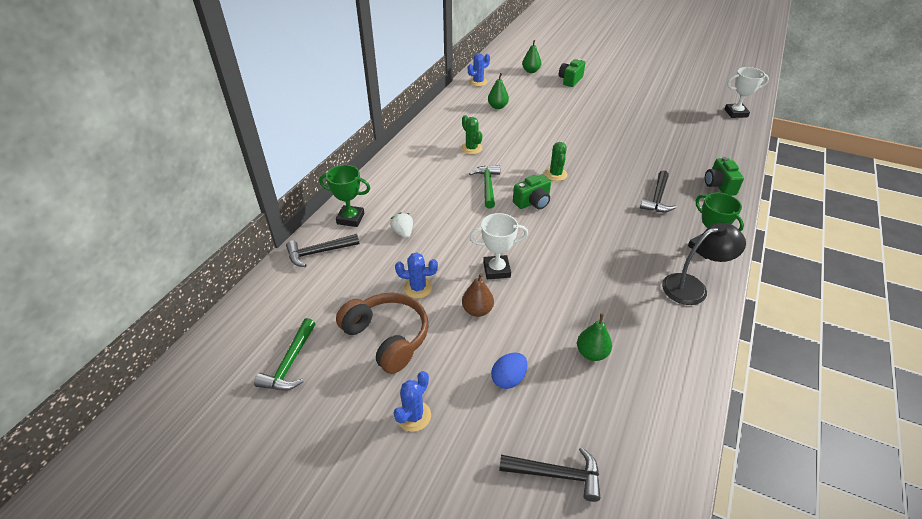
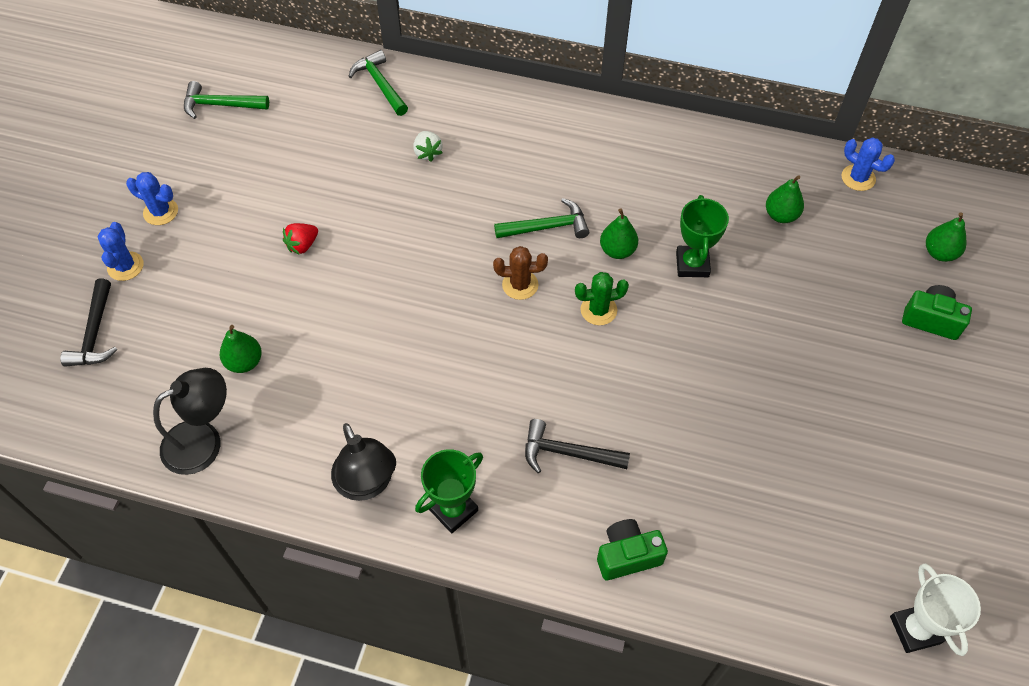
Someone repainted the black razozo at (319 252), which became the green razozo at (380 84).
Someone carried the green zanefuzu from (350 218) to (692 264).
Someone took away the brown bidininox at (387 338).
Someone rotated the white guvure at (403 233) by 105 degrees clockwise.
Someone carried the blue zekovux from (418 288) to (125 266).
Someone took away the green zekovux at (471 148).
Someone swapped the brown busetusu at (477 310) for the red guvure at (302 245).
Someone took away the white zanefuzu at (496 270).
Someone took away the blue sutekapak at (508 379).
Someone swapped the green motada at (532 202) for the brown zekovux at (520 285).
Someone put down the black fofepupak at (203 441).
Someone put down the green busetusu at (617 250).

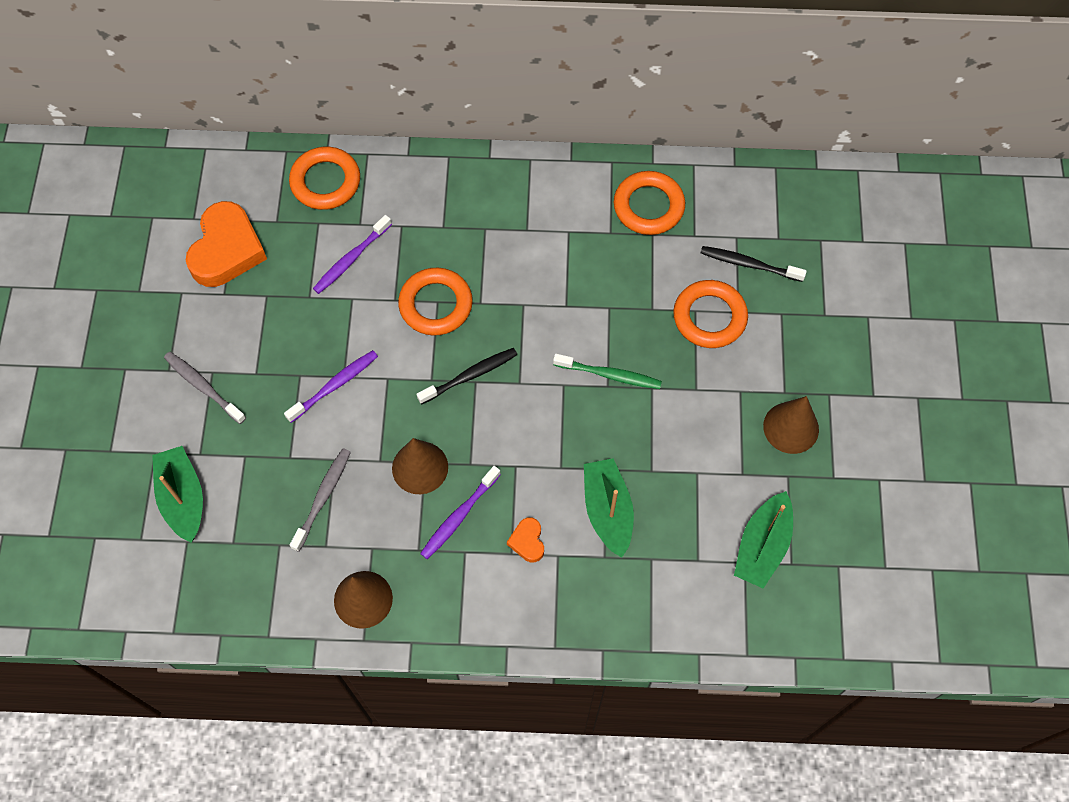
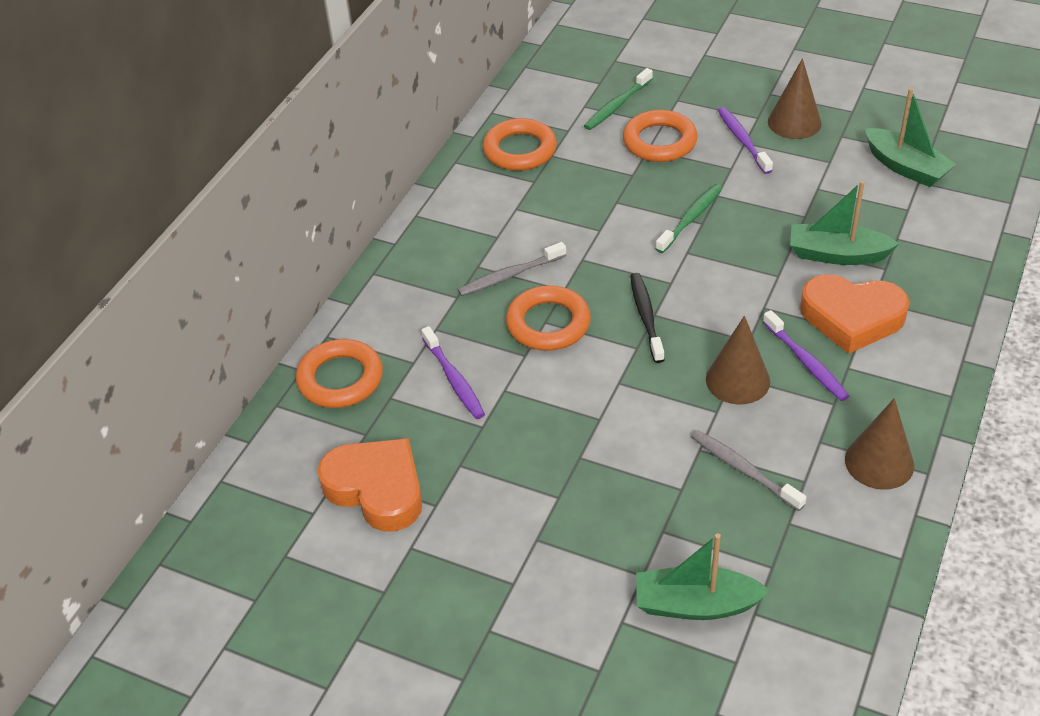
Someone carried the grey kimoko from (203 387) to (510 275).
Someone carried the purple kimoko from (334 385) to (743 140).
Someone scaled the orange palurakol at (527 541) by 2.19.
Someone repainted the black kimoko at (749 264), which became the green kimoko at (617 105).

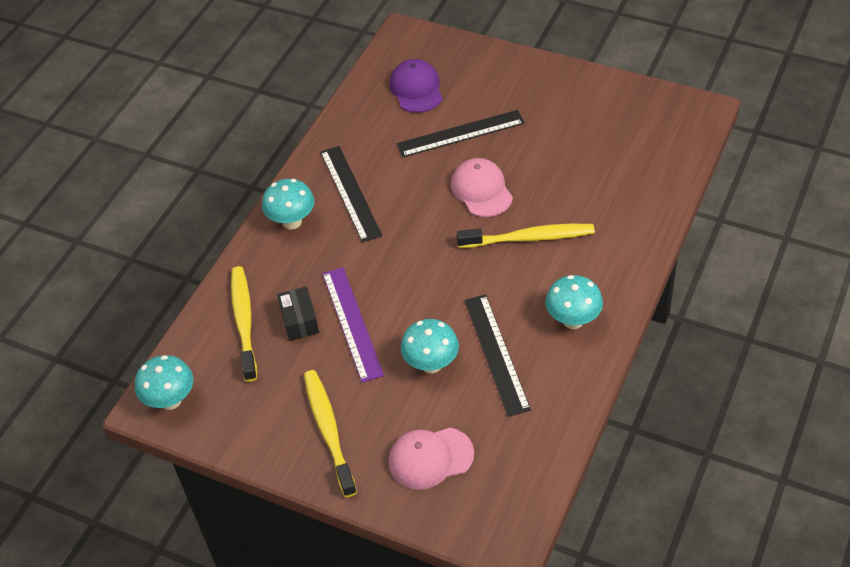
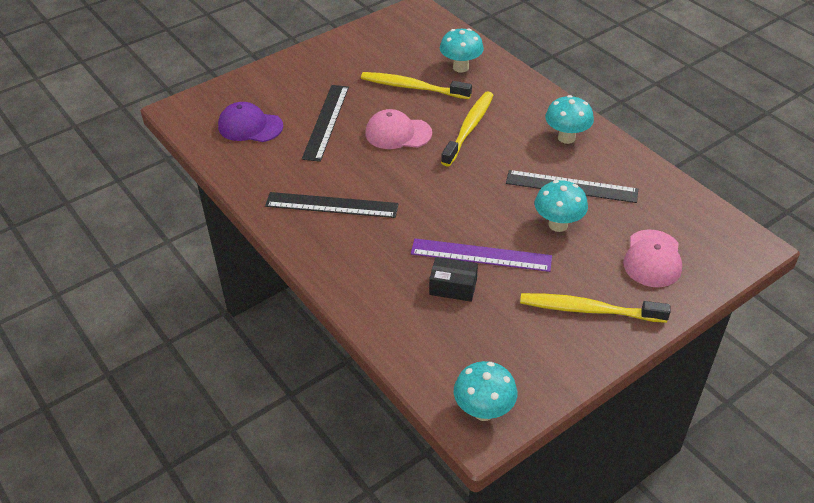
Someone carried the yellow kimoko from (244 321) to (412 87).
Someone carried the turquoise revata from (292 222) to (460 67).

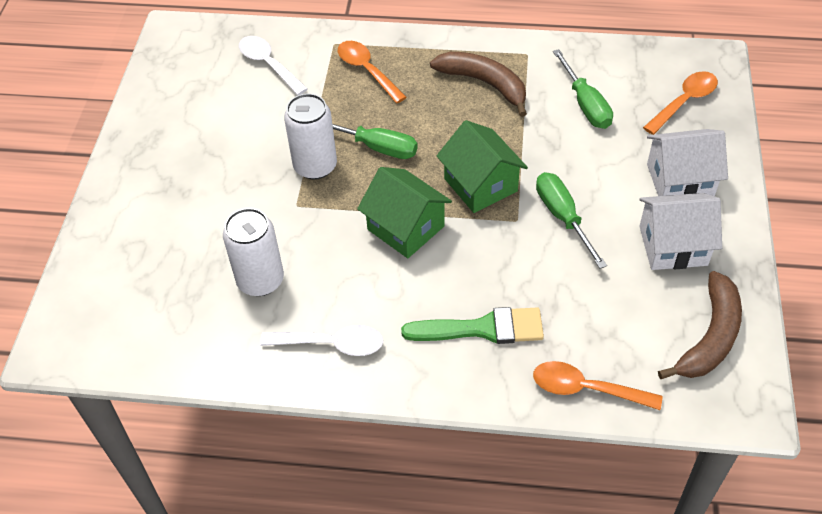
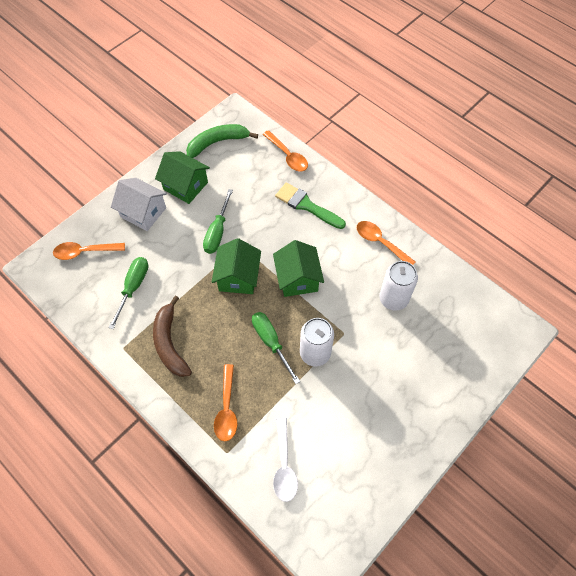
Someone repainted the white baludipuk at (331 344), which became the orange baludipuk at (380 242).
Someone repainted the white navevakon at (673 246), which became the green navevakon at (185 186).
Someone repainted the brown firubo at (709 337), which became the green firubo at (217 143).

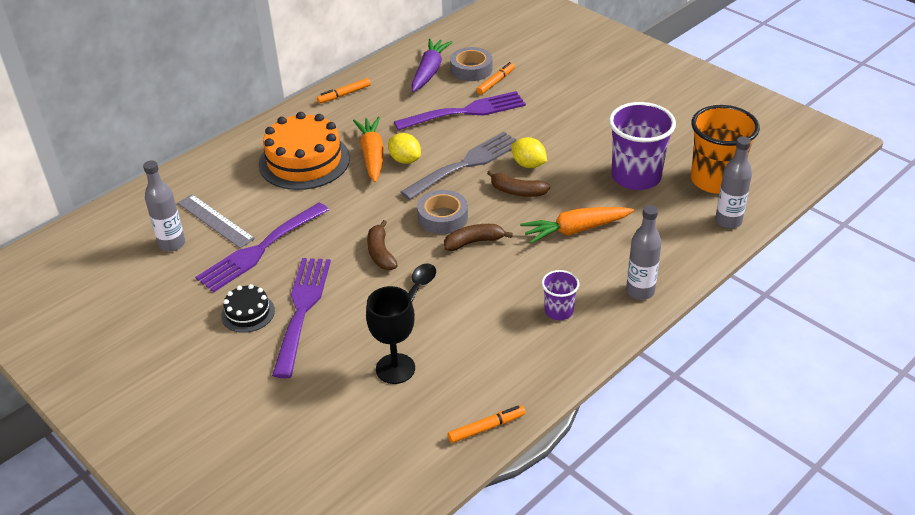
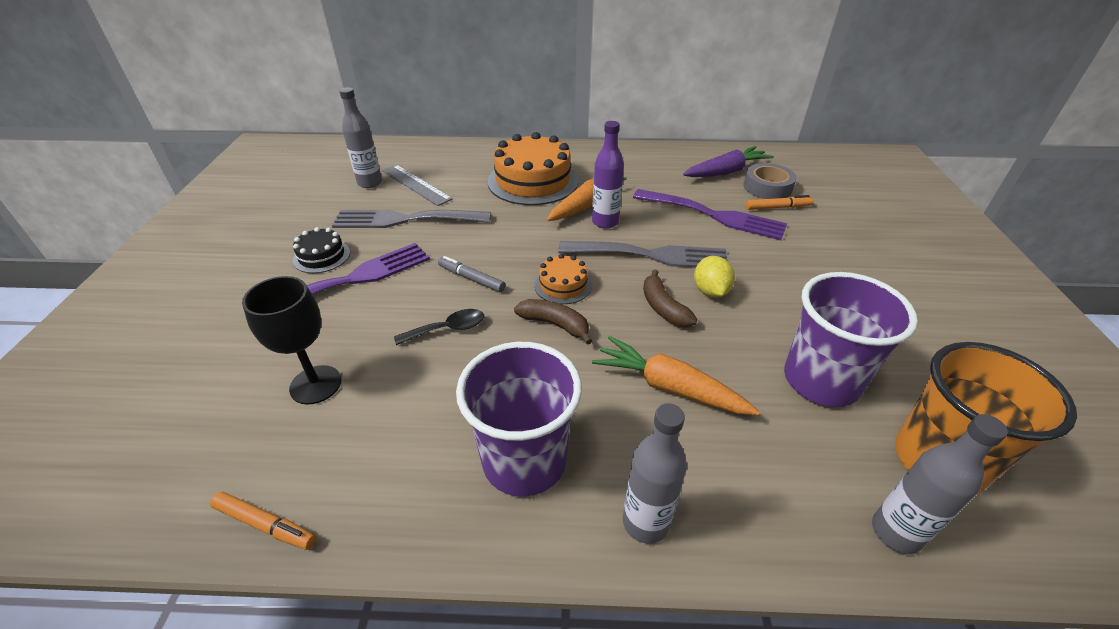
Someone rotated the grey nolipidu at (215 221) by 45 degrees counterclockwise.
Someone repainted the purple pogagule at (260 250), which became the grey pogagule at (405 220).
Someone took away the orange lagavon at (344 94).
Someone swapped the brown firubo at (380 253) for the grey lagavon at (471 279).
Someone swapped the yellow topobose at (405 160) for the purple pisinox at (605 222).
Someone swapped the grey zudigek at (443 217) for the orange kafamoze at (563 285).
Someone scaled the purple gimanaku at (558 311) by 1.98.

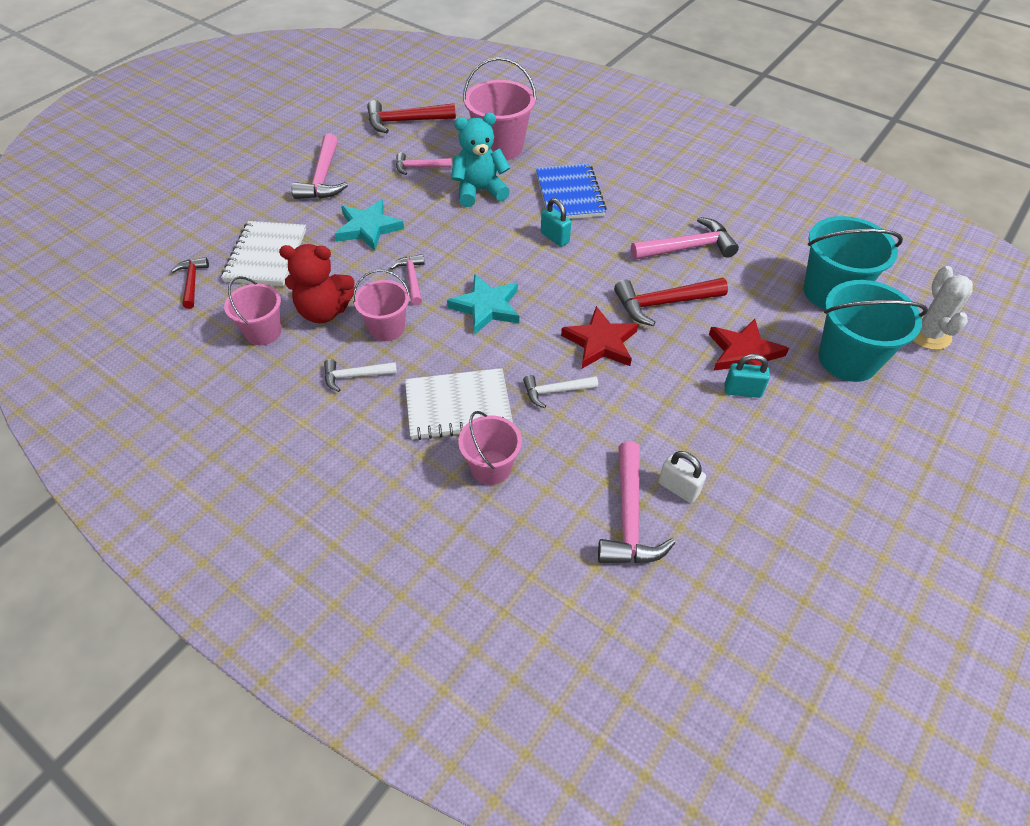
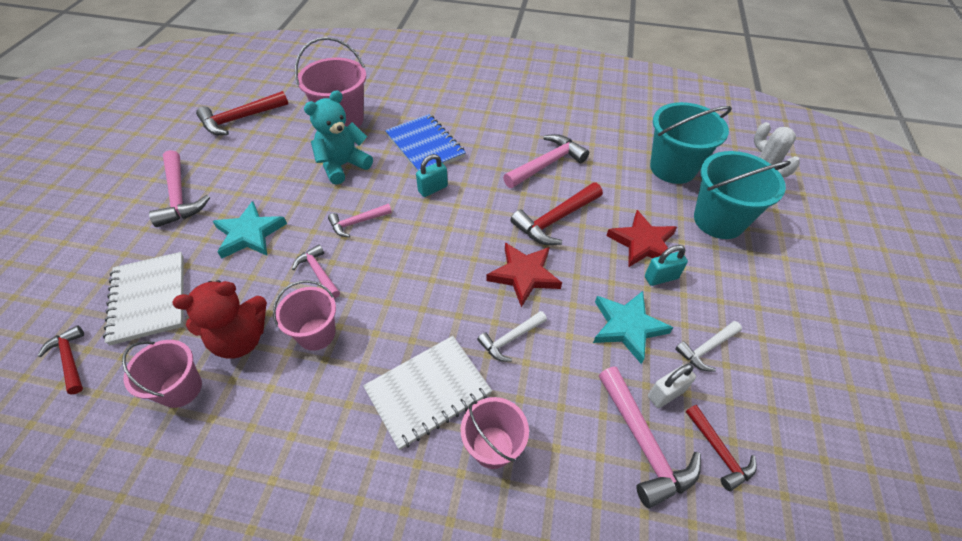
Someone carried the white razozo from (355 376) to (706 348).
Someone carried the pink razozo from (419 167) to (357 223).
Someone carried the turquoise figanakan from (486 307) to (627 327).
Someone rotated the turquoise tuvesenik at (555 237) by 60 degrees counterclockwise.
Someone rotated the white tuvesenik at (678 488) by 45 degrees counterclockwise.
Someone put down the red razozo at (719 452).

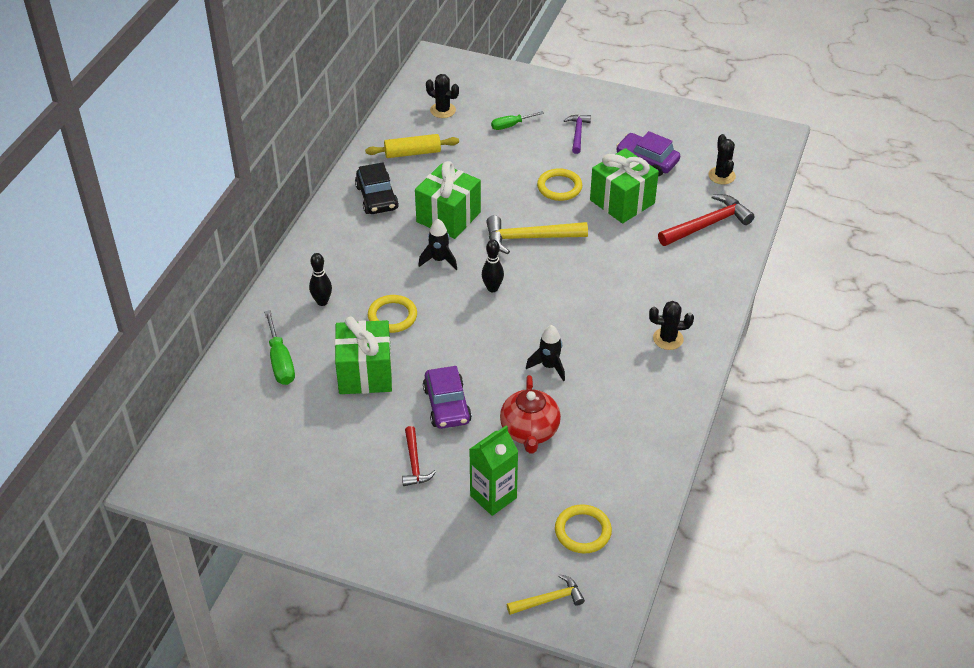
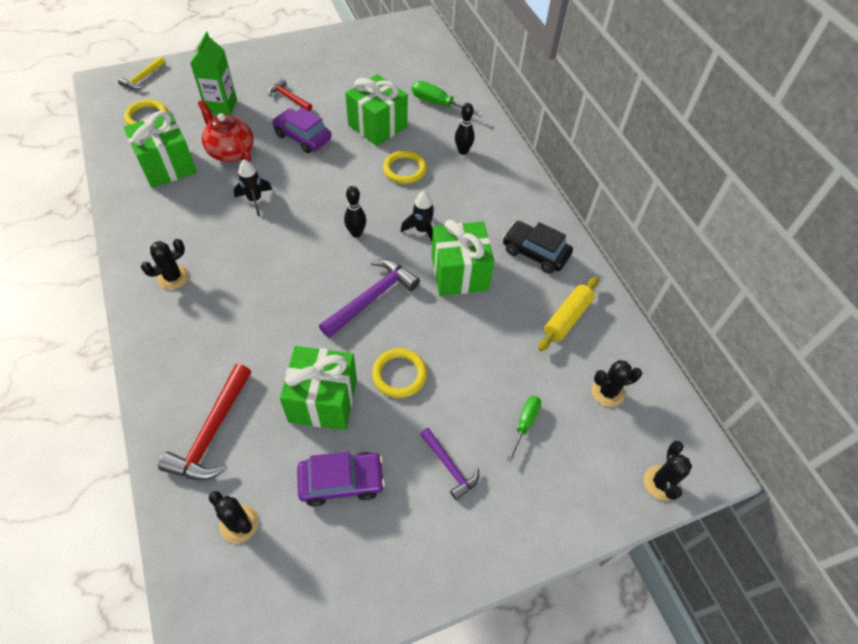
Someone repainted the yellow razozo at (530 238), which became the purple razozo at (372 298).
Someone put down the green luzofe at (167 166).
Someone put down the black zekovux at (661 483).

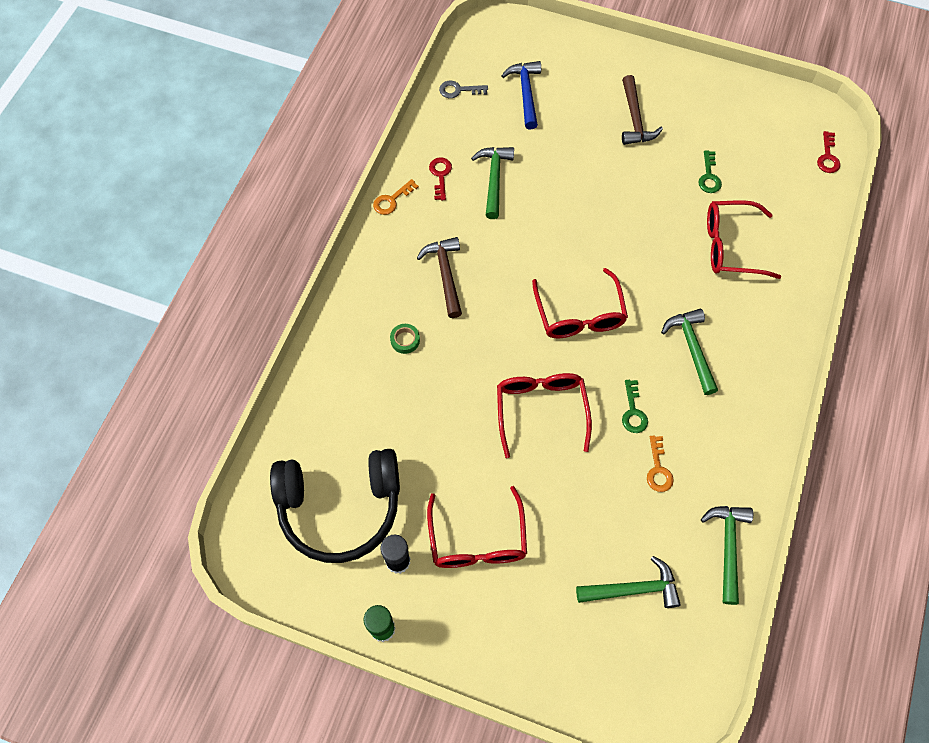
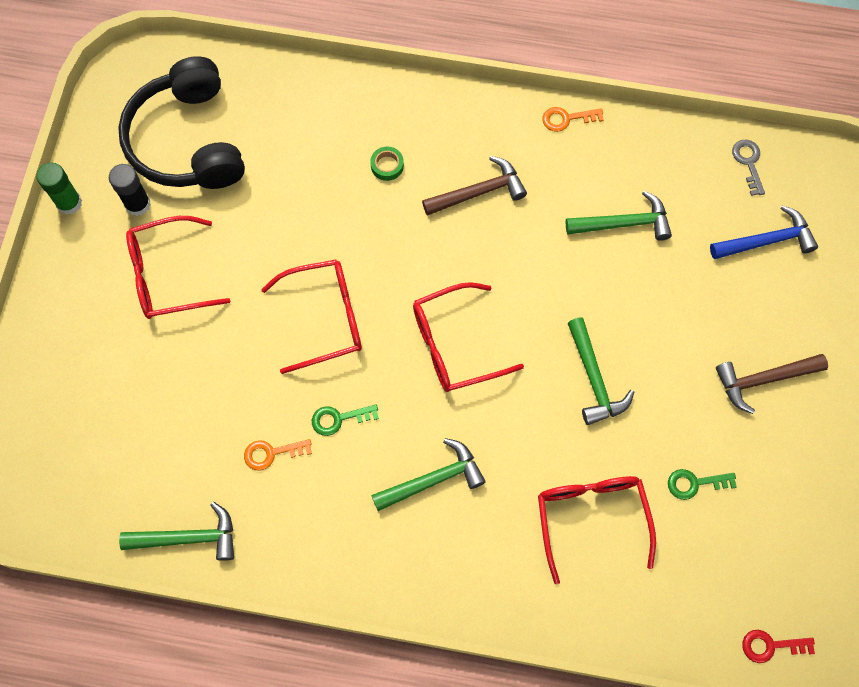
Someone rotated the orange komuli at (392 200) by 45 degrees counterclockwise.
Someone took away the red komuli at (440 175).
Someone carried the green razozo from (633 589) to (594 379).

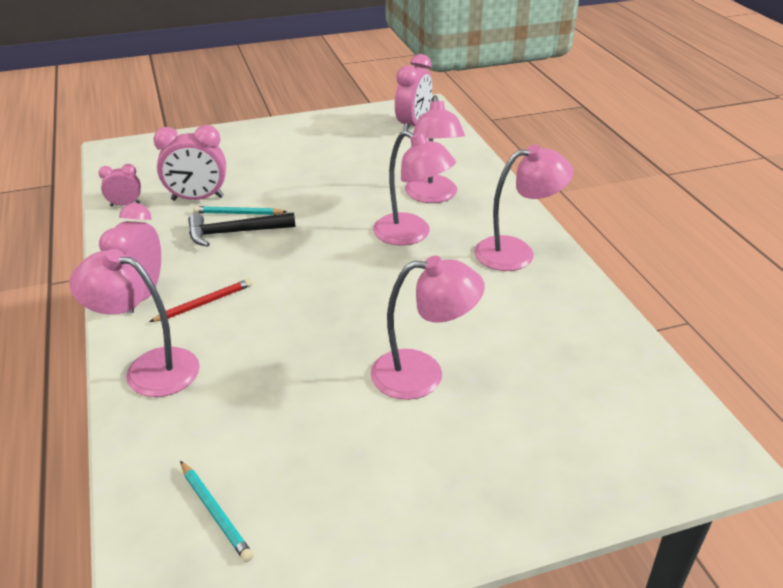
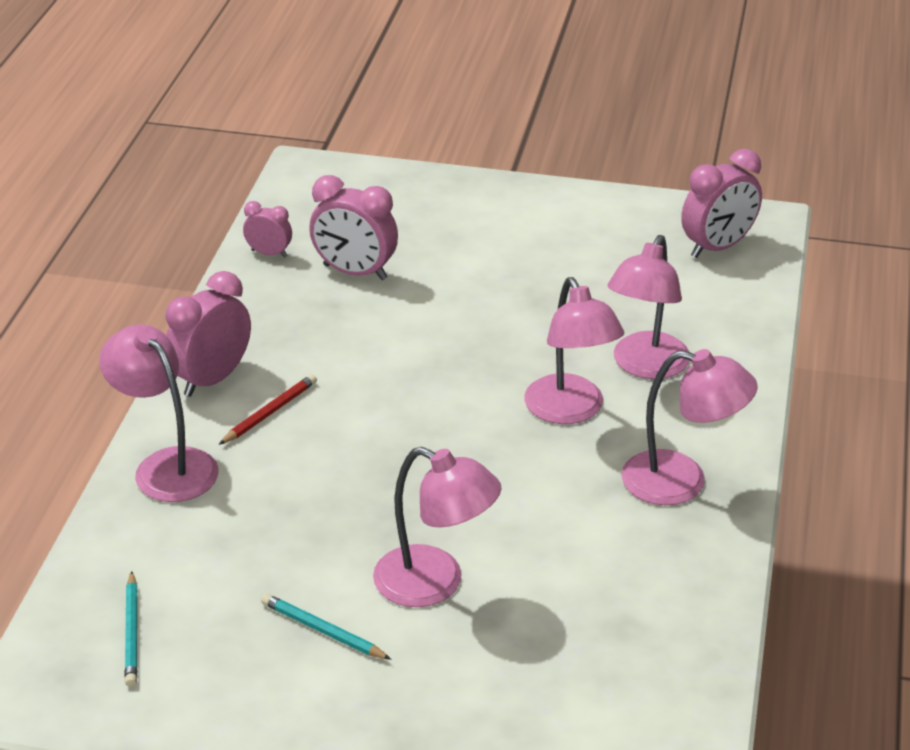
Someone rotated the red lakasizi at (205 303) by 45 degrees counterclockwise.
Someone took away the black razozo at (234 232).
Someone carried the turquoise lakasizi from (238 213) to (322 631).

